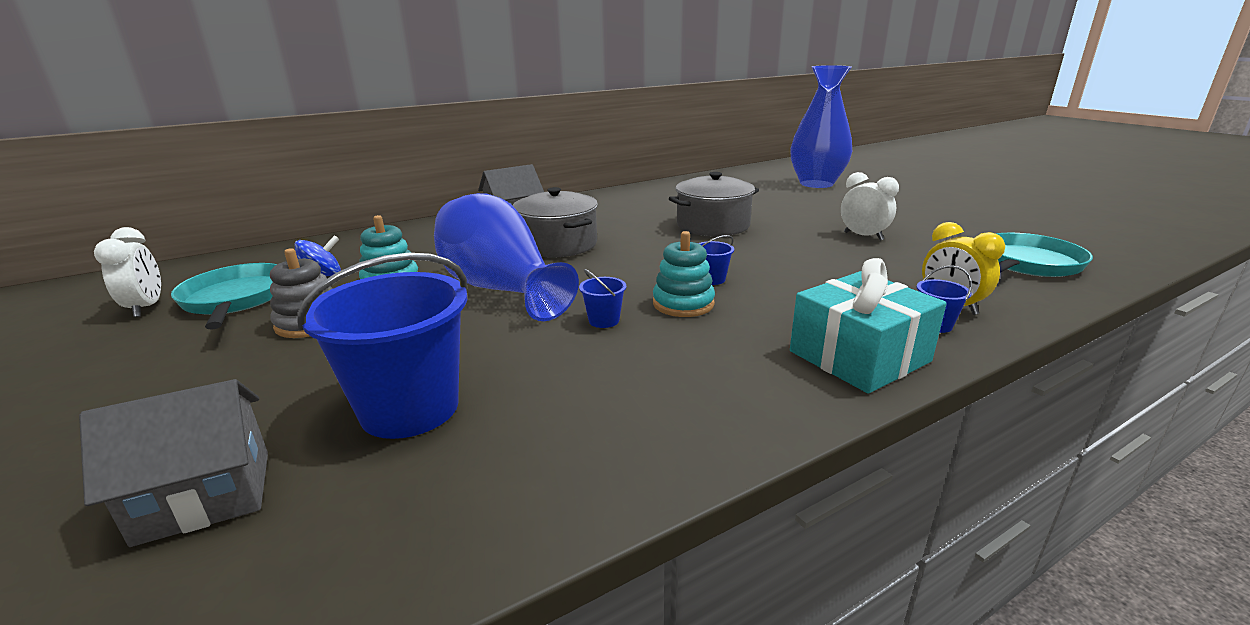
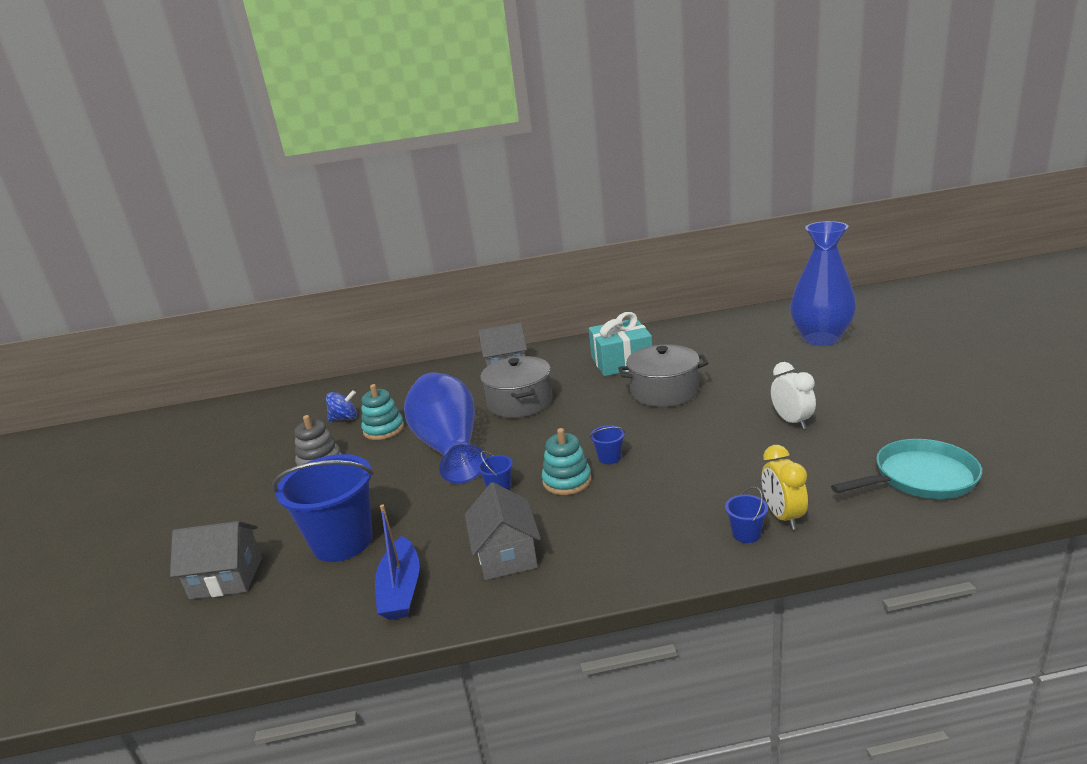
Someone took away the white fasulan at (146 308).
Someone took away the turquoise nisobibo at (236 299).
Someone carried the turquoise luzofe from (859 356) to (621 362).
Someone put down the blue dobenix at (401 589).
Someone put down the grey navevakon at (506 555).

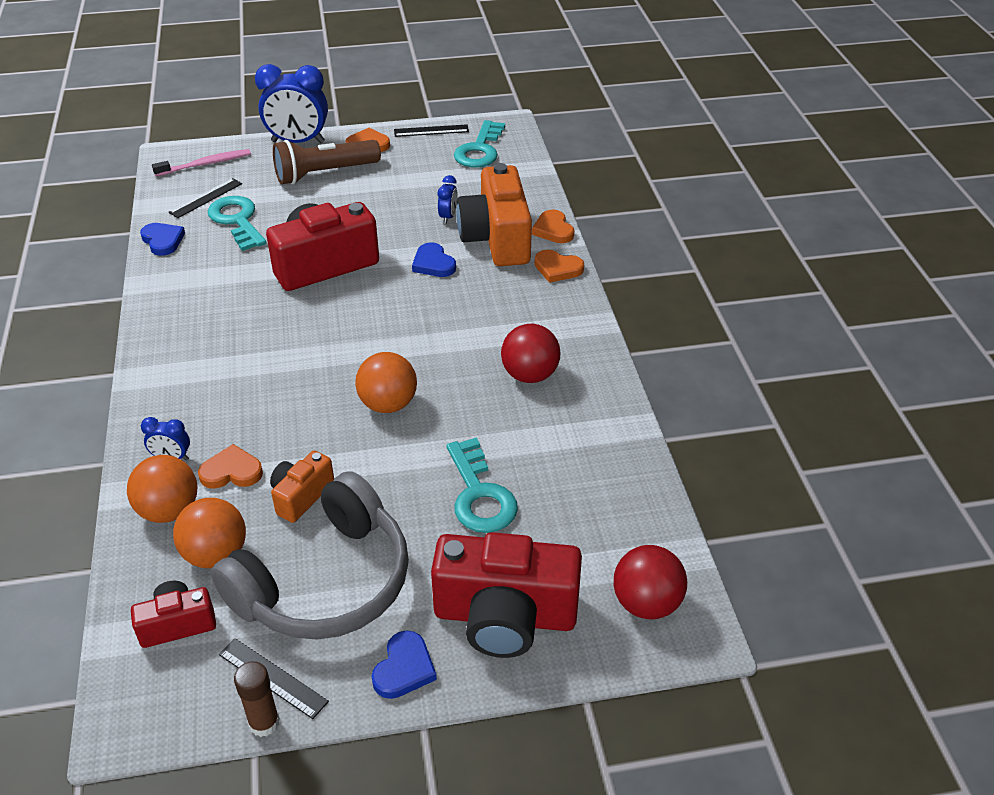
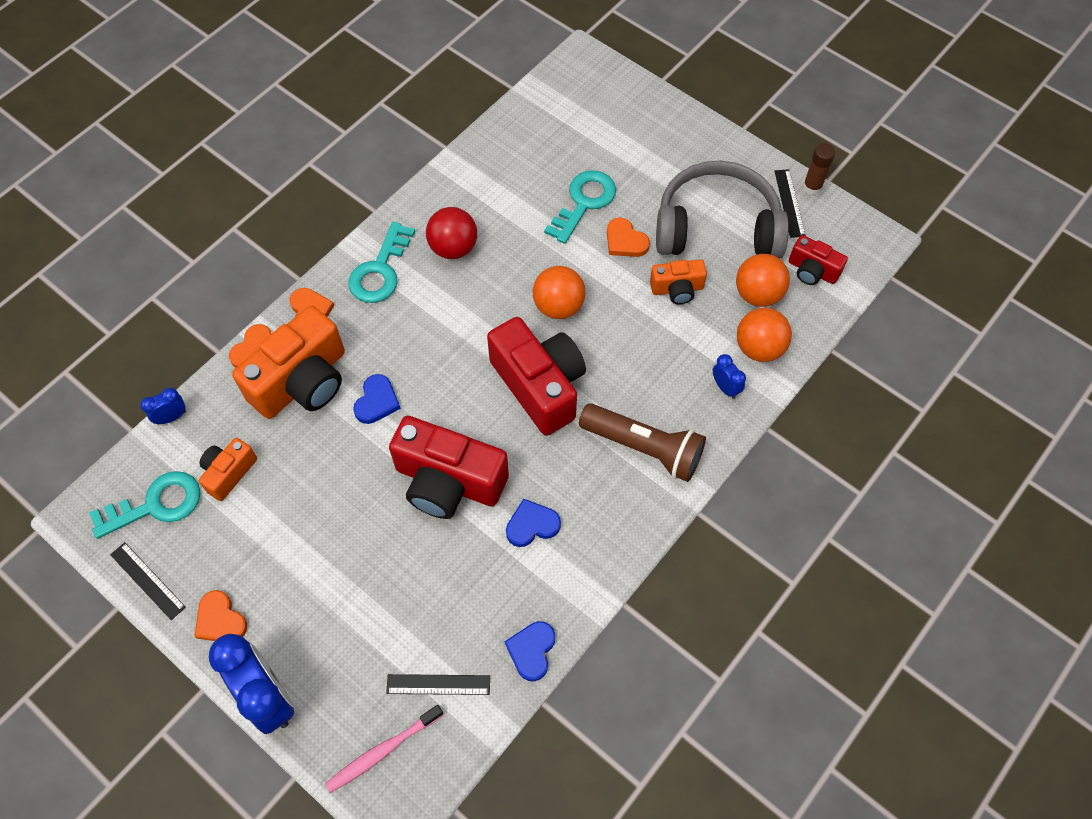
Someone rotated the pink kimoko at (205 164) by 60 degrees counterclockwise.
Someone carried the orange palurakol from (231 471) to (625 241).
Someone carried the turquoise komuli from (237 220) to (380 270).
Someone carried the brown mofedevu from (324 173) to (644 448).
Someone carried the blue palurakol from (404 668) to (532 525).
Someone carried the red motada from (505 616) to (539 385).
Someone carried the blue fasulan from (448 217) to (172 417).
Someone took away the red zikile at (646 603).
Someone put down the orange motada at (228 473).

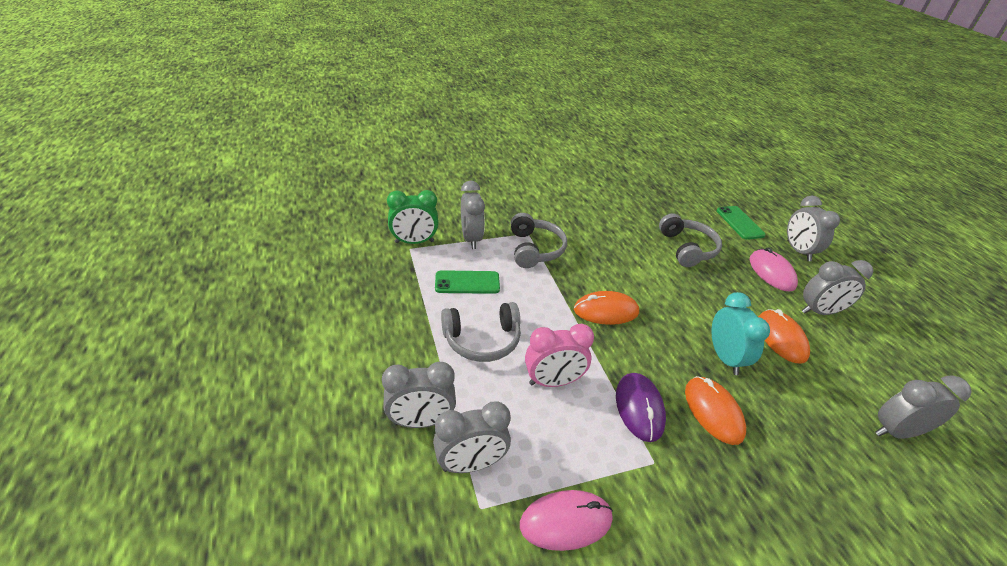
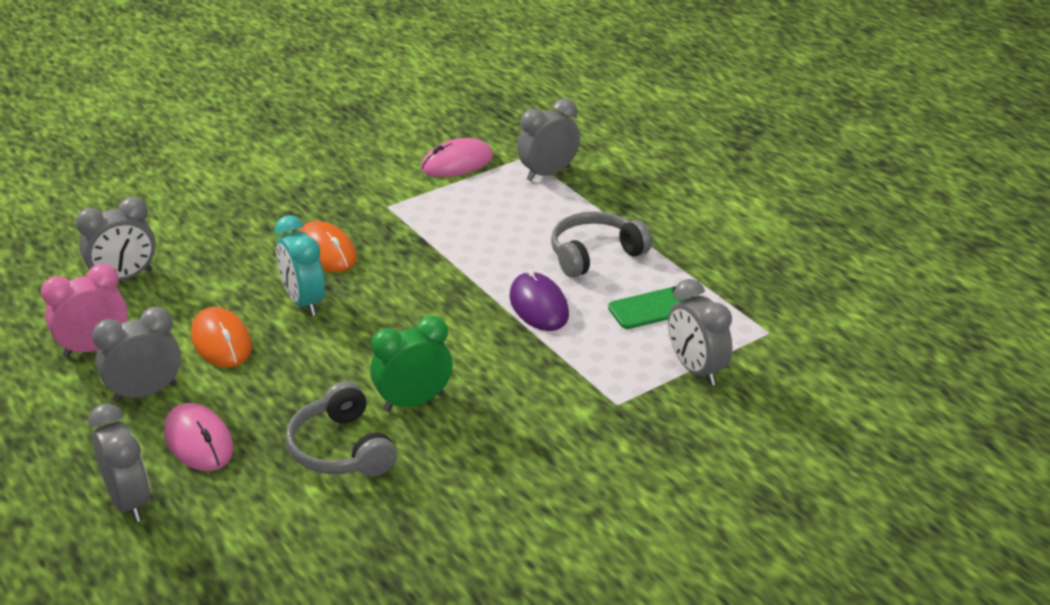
Someone took away the grey fasulan at (421 421).
Someone carried the green fasulan from (414 242) to (413 402).
Someone took away the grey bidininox at (535 249).
Someone carried the pink fasulan from (553 381) to (94 348).
Someone took away the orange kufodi at (606 311).
Someone carried the purple kufodi from (639 408) to (538 306).
Someone took away the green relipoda at (739 223).

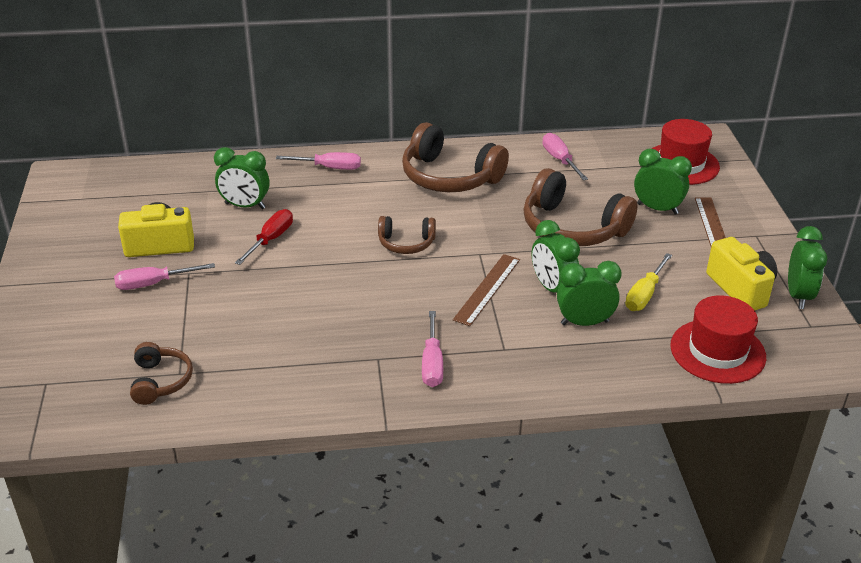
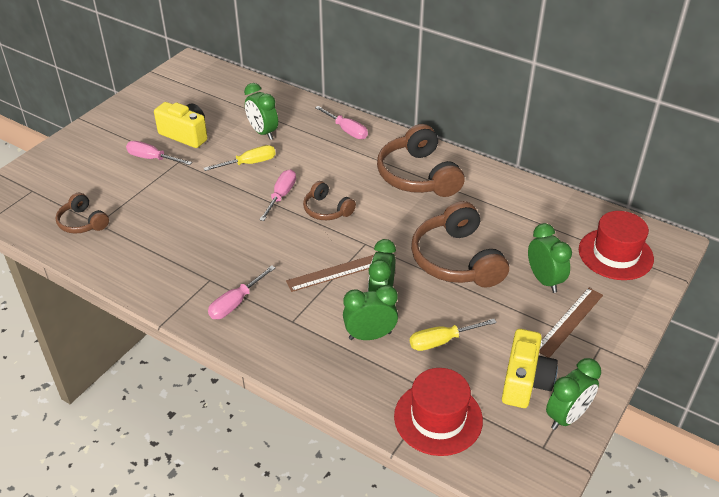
Someone rotated the brown bidininox at (160 381) by 105 degrees clockwise.
Someone repainted the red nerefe at (271 239), which became the yellow nerefe at (249 163).
Someone carried the pink nerefe from (560 160) to (281 196).
Someone rotated the green fasulan at (584 323) by 45 degrees counterclockwise.

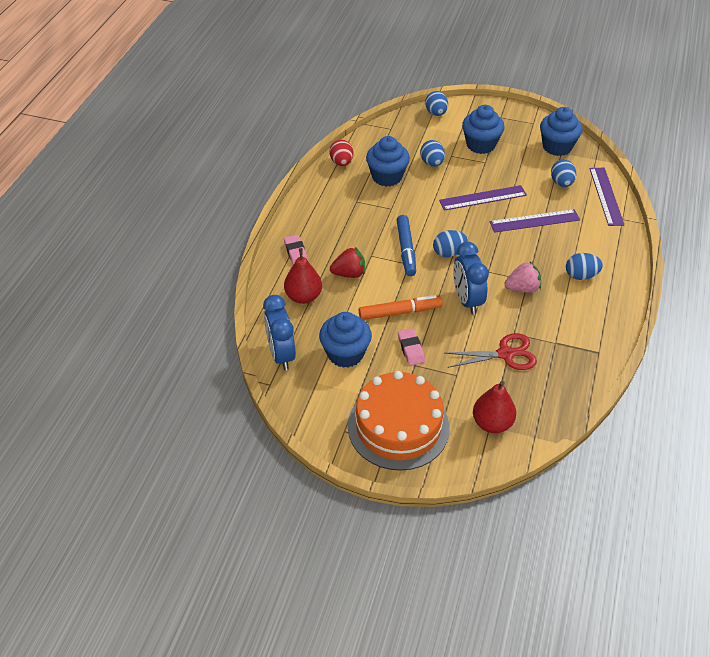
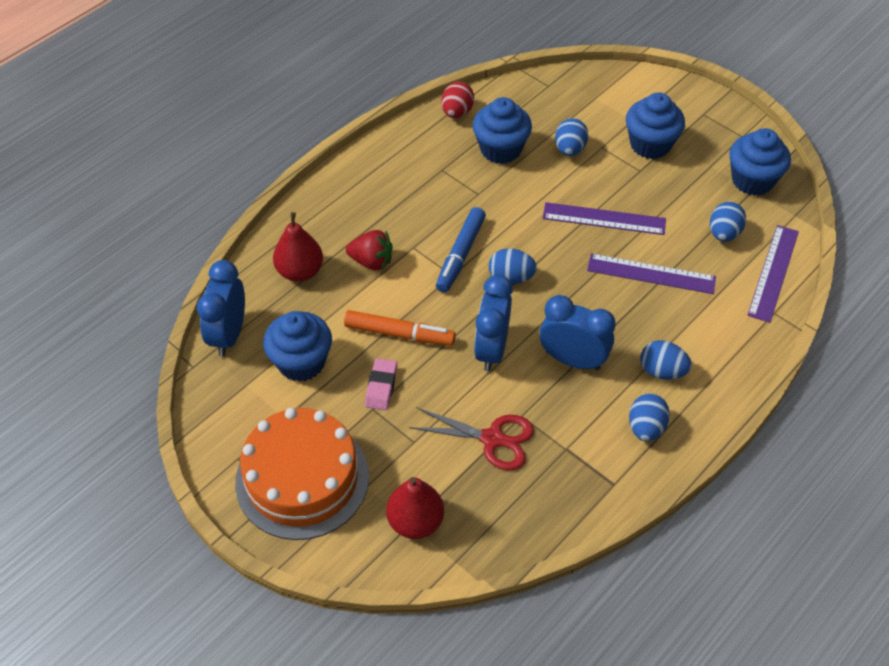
Someone took away the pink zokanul at (296 252).
Someone carried the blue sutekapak from (436 113) to (646 428).
Someone swapped the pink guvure at (522 288) for the blue fasulan at (572 360).

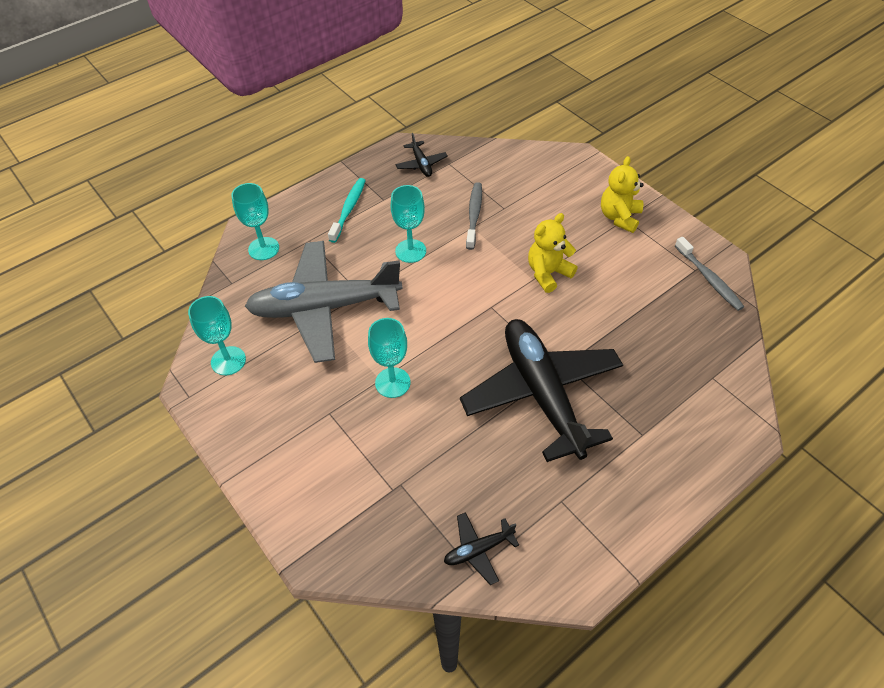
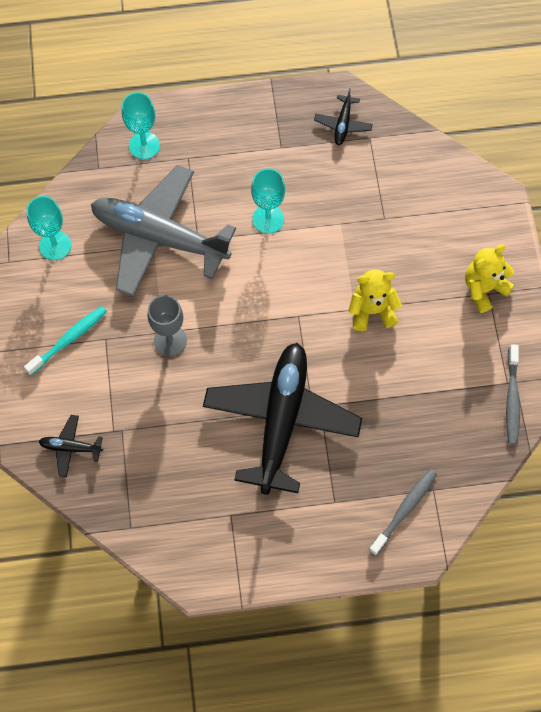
Someone carried the turquoise kimoko from (348 210) to (68 340).
Someone repainted the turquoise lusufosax at (392 382), which became the grey lusufosax at (170 340).
Someone carried the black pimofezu from (478 550) to (71 447).
Someone carried the grey kimoko from (474 215) to (404 510).

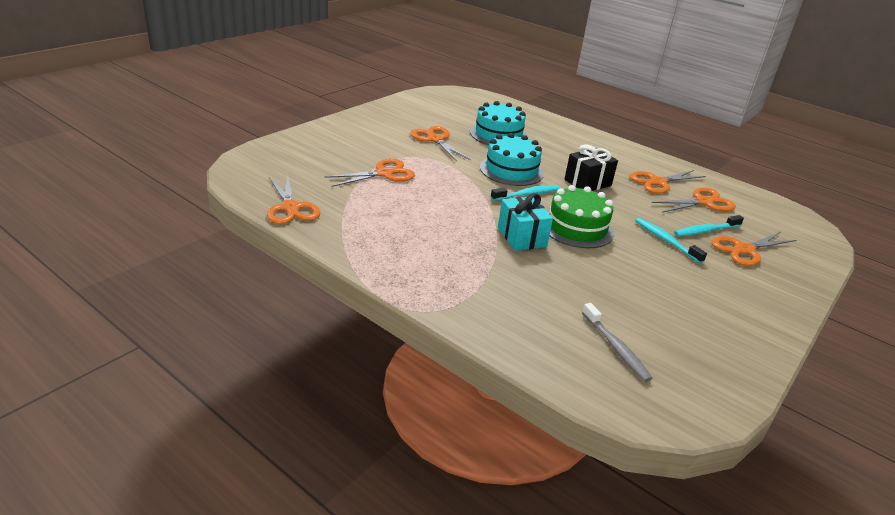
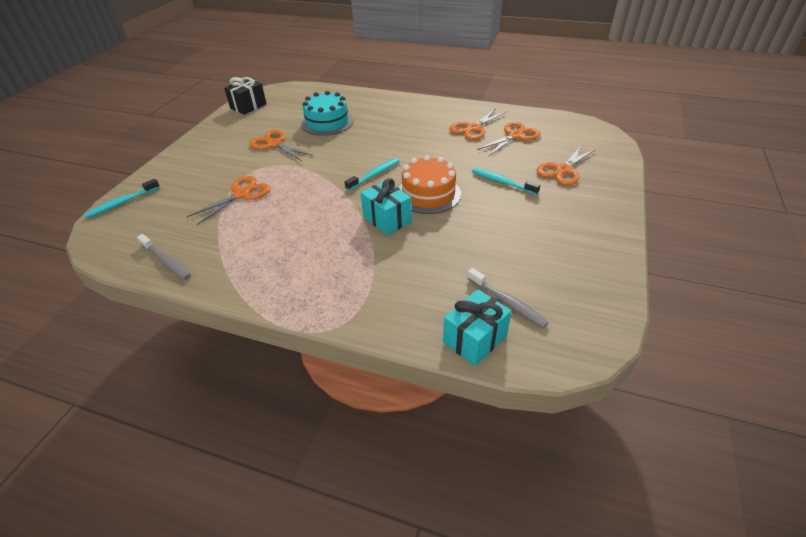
Someone swapped the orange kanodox at (291 208) for the grey kimoko at (166 261).
Someone took away the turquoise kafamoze at (511 170).
Someone repainted the green kafamoze at (577 228), which became the orange kafamoze at (428 194).
Someone carried the black luzofe from (587 182) to (248 106).
Someone carried the turquoise kimoko from (705 231) to (122 203).
Someone put down the turquoise luzofe at (475 339).

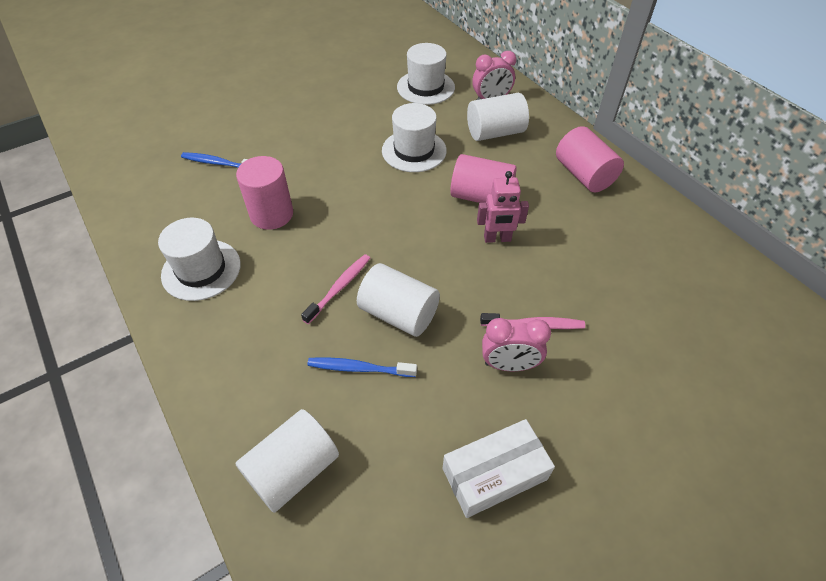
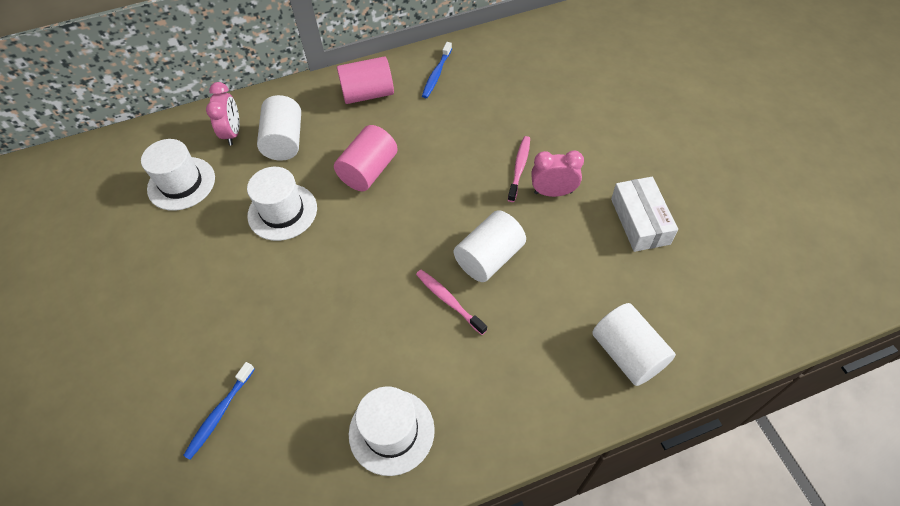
Someone took away the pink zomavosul at (271 214).
Someone carried the blue kimoko from (359 368) to (436 74).
Someone took away the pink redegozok at (497 239).
Someone rotated the pink fasulan at (509 365) by 105 degrees counterclockwise.

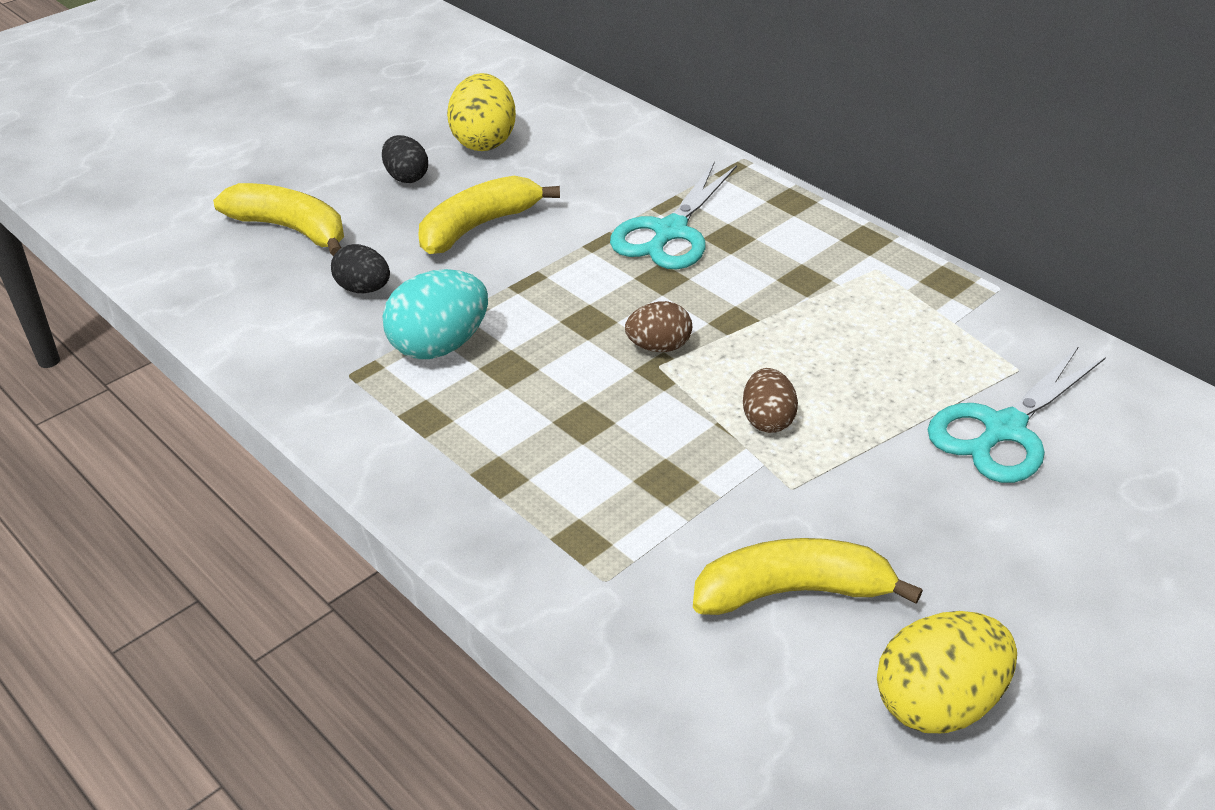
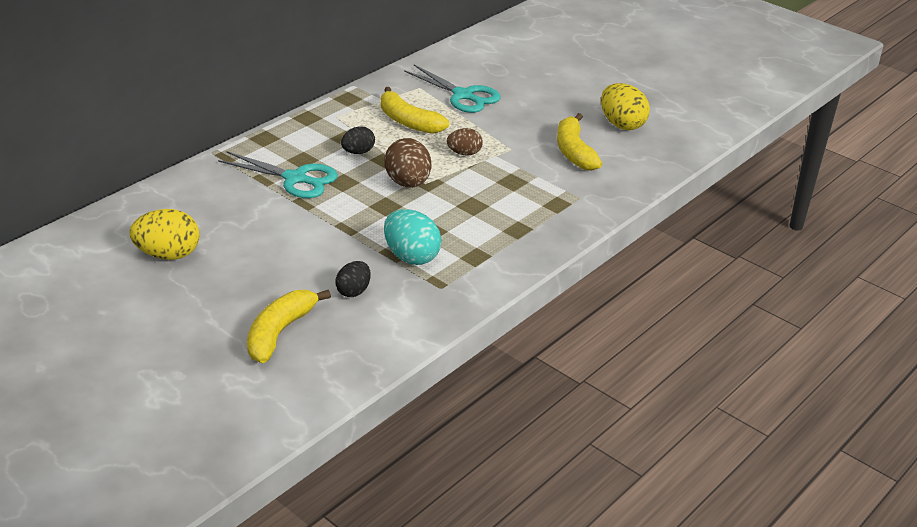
Someone carried the black sutekapak from (406 177) to (358 152).
Someone carried the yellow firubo from (478 226) to (408 121).
Someone scaled the brown sutekapak at (658 347) by 1.63.

